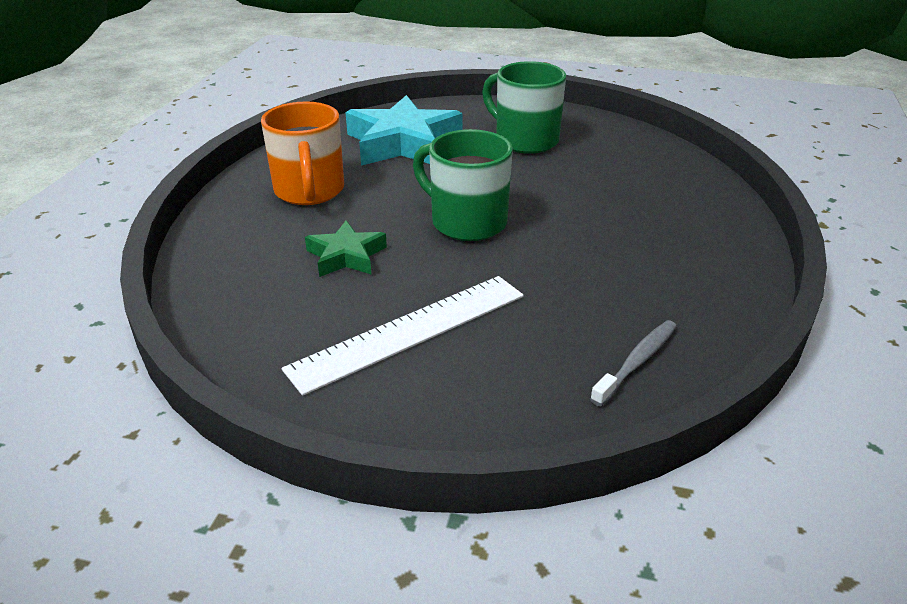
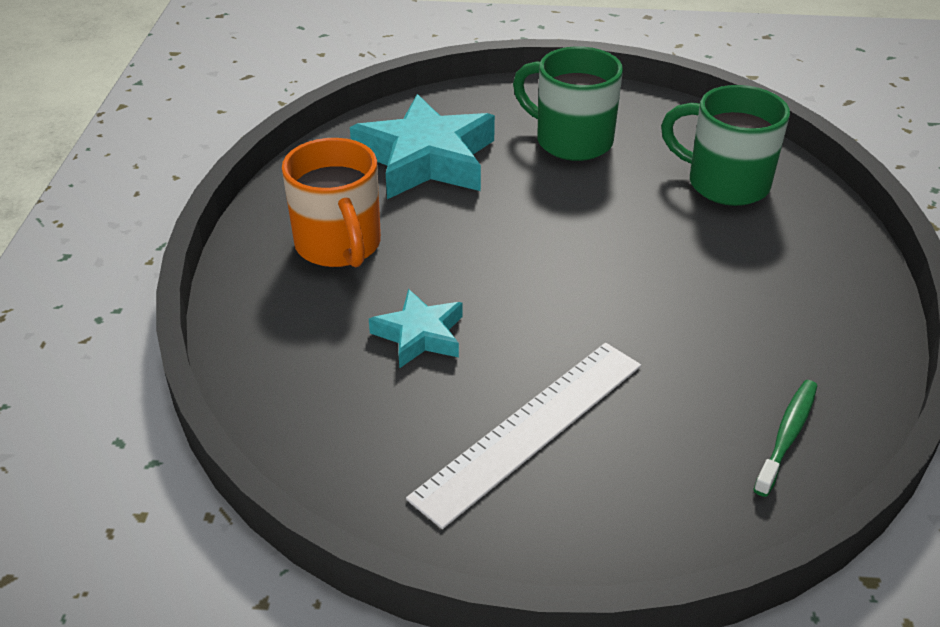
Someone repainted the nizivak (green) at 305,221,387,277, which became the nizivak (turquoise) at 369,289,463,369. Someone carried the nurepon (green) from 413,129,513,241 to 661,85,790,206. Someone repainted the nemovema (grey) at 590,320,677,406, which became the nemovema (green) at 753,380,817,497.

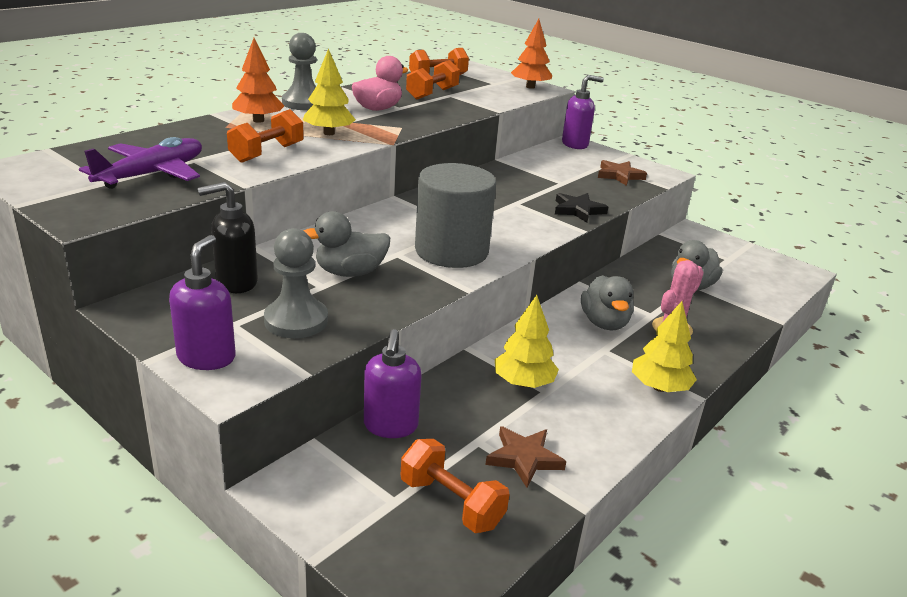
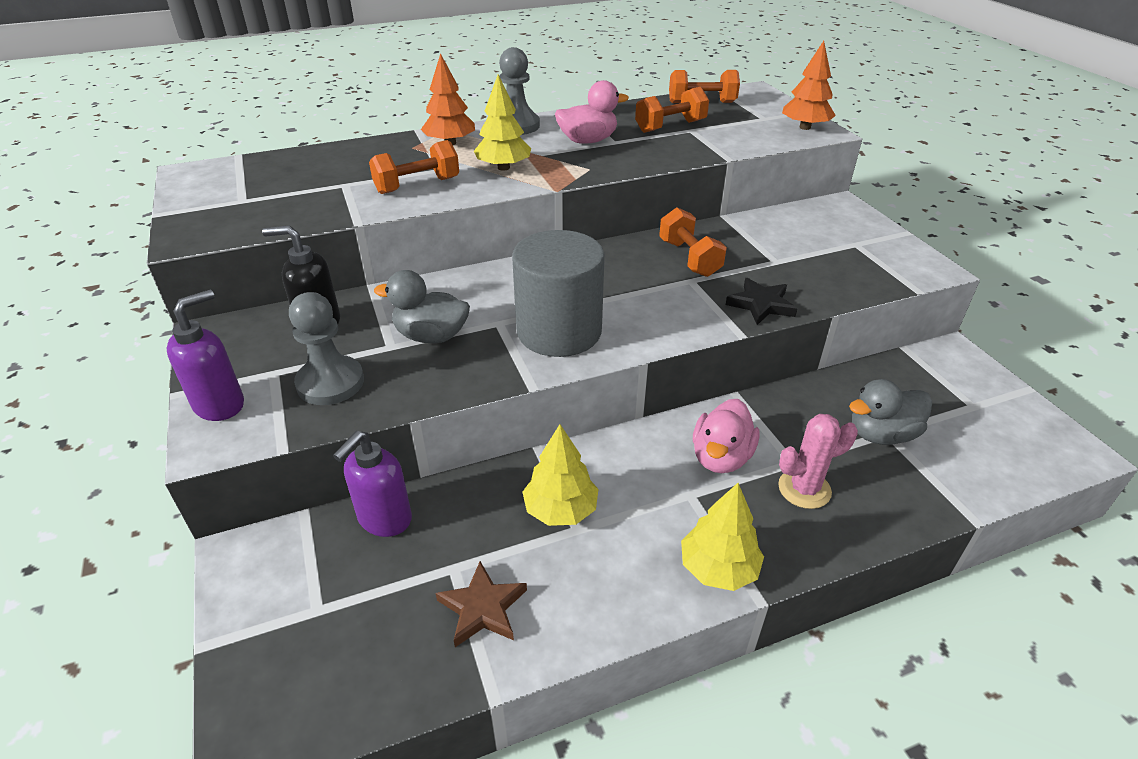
Someone took away the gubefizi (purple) at 79,137,202,189. Someone carried the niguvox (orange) from 401,439,509,533 to 659,207,727,277. Someone took away the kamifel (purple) at 562,75,604,149. Someone repainted the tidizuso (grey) at 581,275,634,331, which became the tidizuso (pink) at 693,399,760,473. Someone took away the nizivak (brown) at 598,160,647,186.

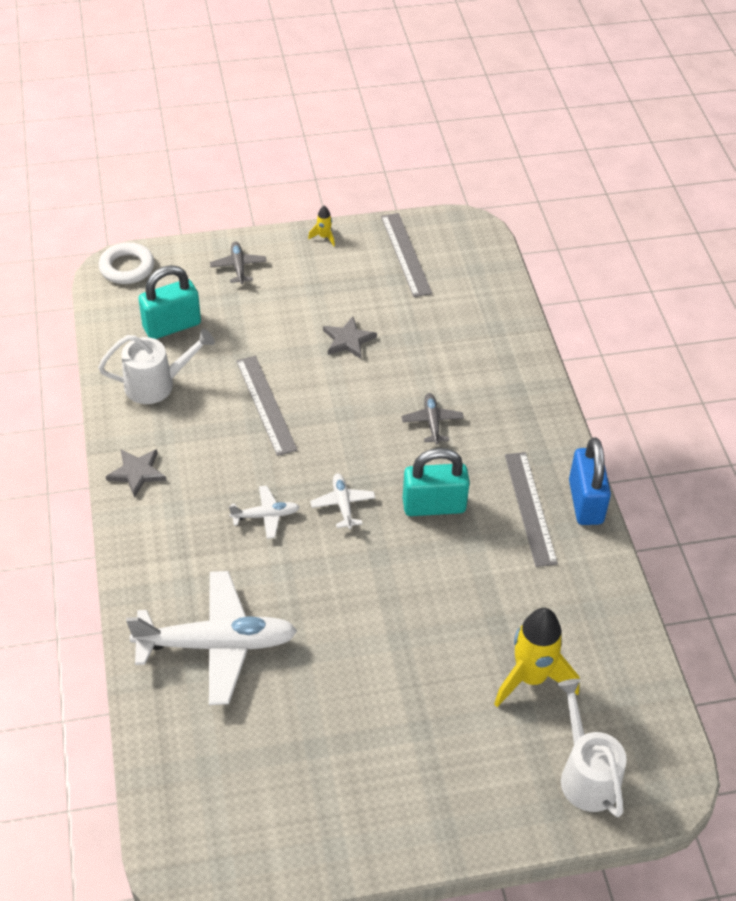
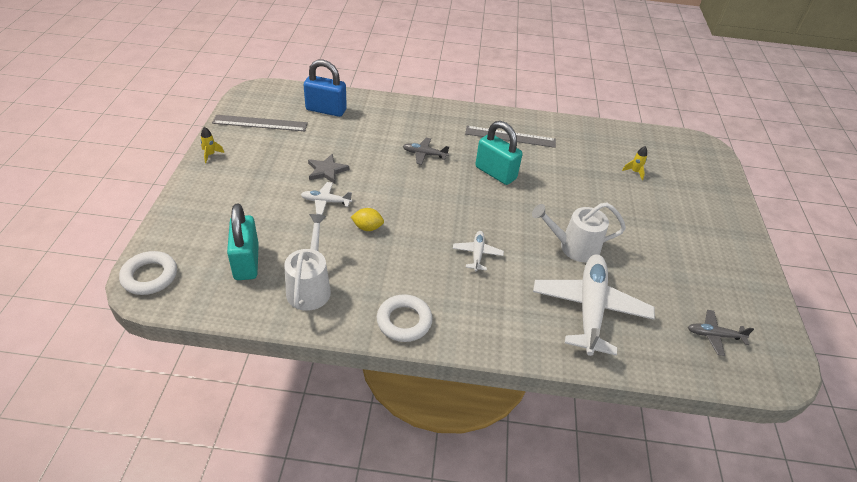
Someone swapped the nizivak (grey) at 106,449,166,498 for the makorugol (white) at 377,294,433,342. Someone carried the gubefizi (grey) from 210,241,267,284 to 688,310,754,356. Someone swapped the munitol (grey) at 236,356,298,456 for the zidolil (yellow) at 351,208,384,231. Someone carried the gubefizi (white) from 310,473,376,529 to 301,182,352,215. Someone rotated the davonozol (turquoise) at 403,448,470,516 by 60 degrees counterclockwise. Someone scaled the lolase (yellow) at 494,608,579,707 by 0.43. Someone carried the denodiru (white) from 557,679,627,817 to 532,202,626,262. Someone carried the davonozol (blue) from 569,437,611,525 to 304,60,347,117.

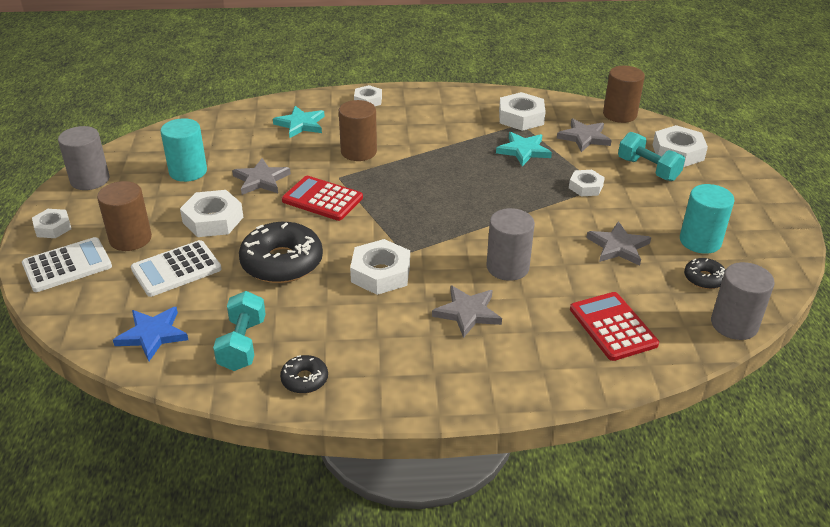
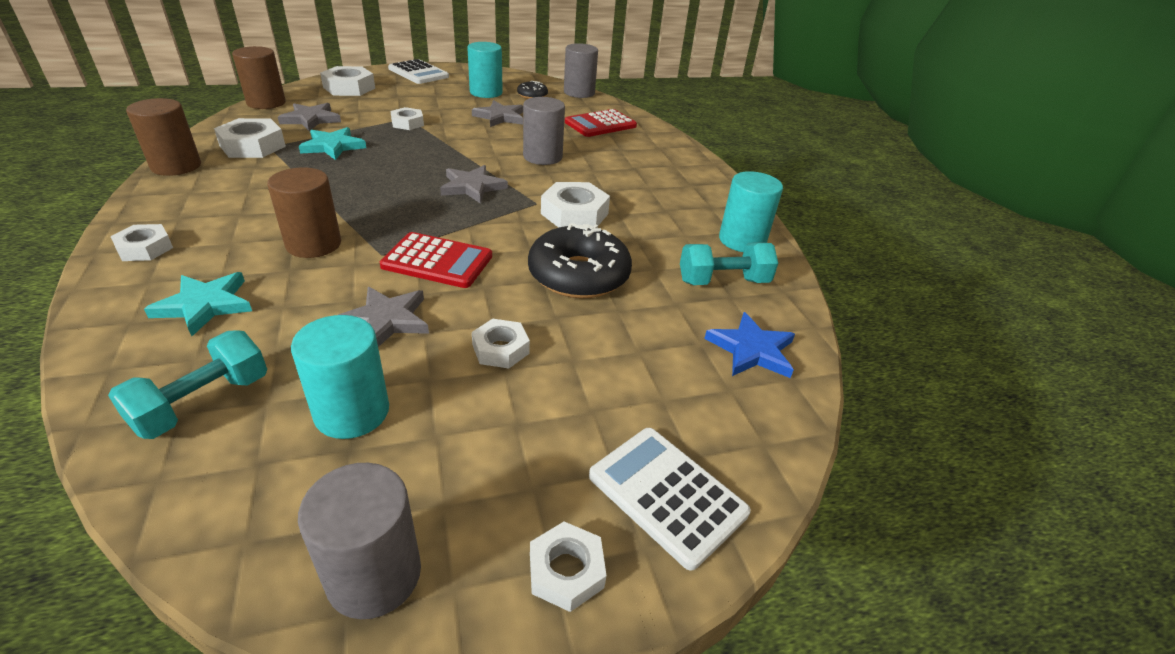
Someone carried the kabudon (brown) from 97,181,152,251 to 126,98,201,176. Someone carried the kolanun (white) from 131,240,222,297 to 388,59,449,84. Someone scaled the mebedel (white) at 180,190,243,237 by 0.63. Someone swapped the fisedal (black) at 280,355,328,394 for the kabudon (turquoise) at 719,171,783,252. Someone rotated the kolanun (red) at 282,176,363,221 by 90 degrees counterclockwise. Someone carried the nizivak (grey) from 432,285,502,338 to 440,165,508,204. Someone carried the niguvox (turquoise) from 618,132,685,181 to 108,330,267,439.

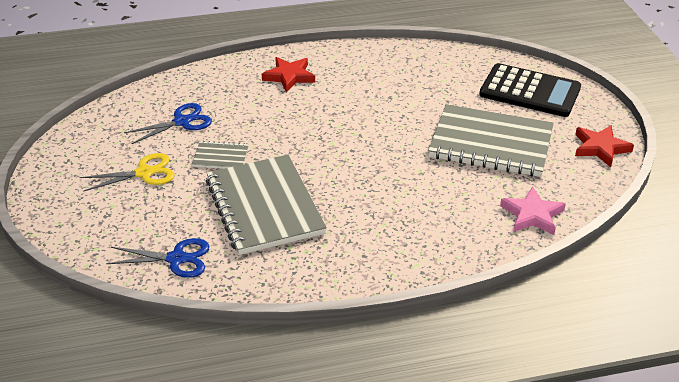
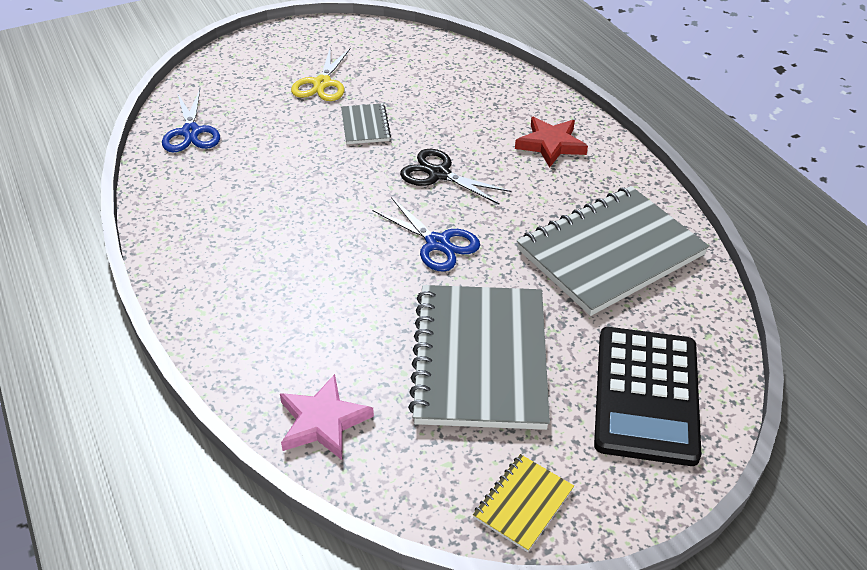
Someone rotated the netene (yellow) at 80,153,175,192 by 45 degrees clockwise. Someone carried the netene (blue) from 124,103,212,144 to 372,197,480,272. Someone carried the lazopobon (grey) from 206,155,327,255 to 517,186,709,316. Someone swapped the nizivak (red) at 575,125,634,167 for the lazopobon (yellow) at 473,454,574,552. Someone put down the netene (black) at 400,149,512,205.

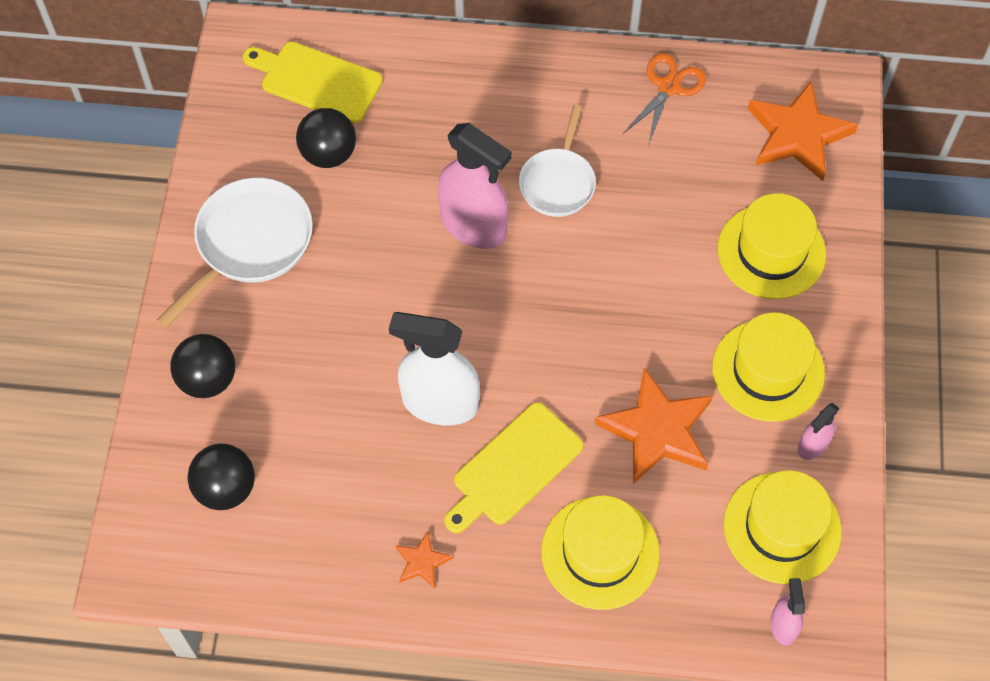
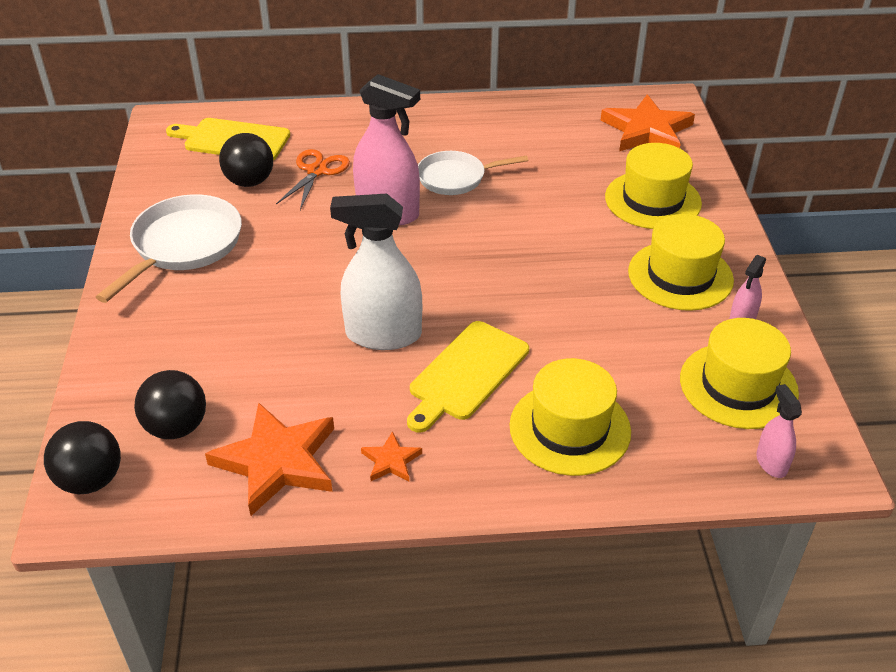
Someone carried the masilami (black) from 170,334,235,398 to 44,421,121,494. Someone rotated the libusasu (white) at 519,105,596,217 by 75 degrees clockwise. Someone carried the nizivak (orange) from 594,368,713,484 to 205,403,334,516. Someone carried the netene (orange) from 623,53,706,146 to 276,149,350,210.

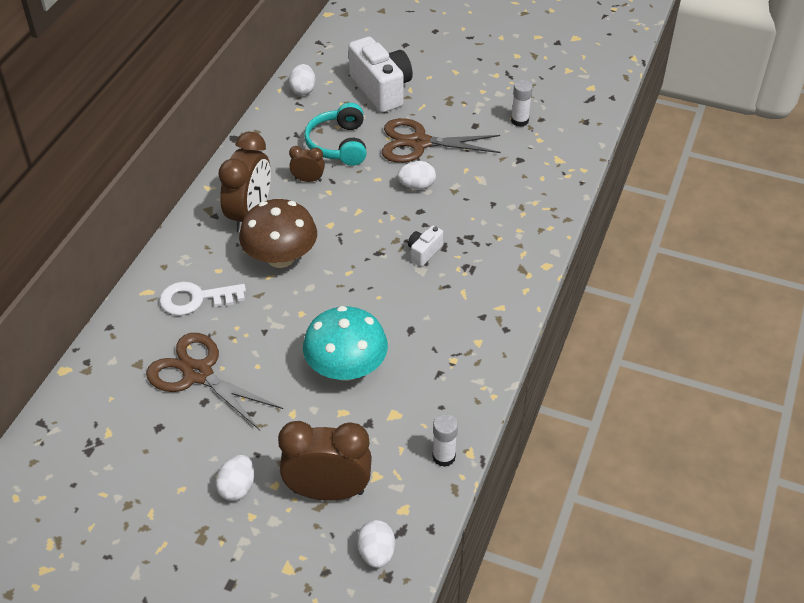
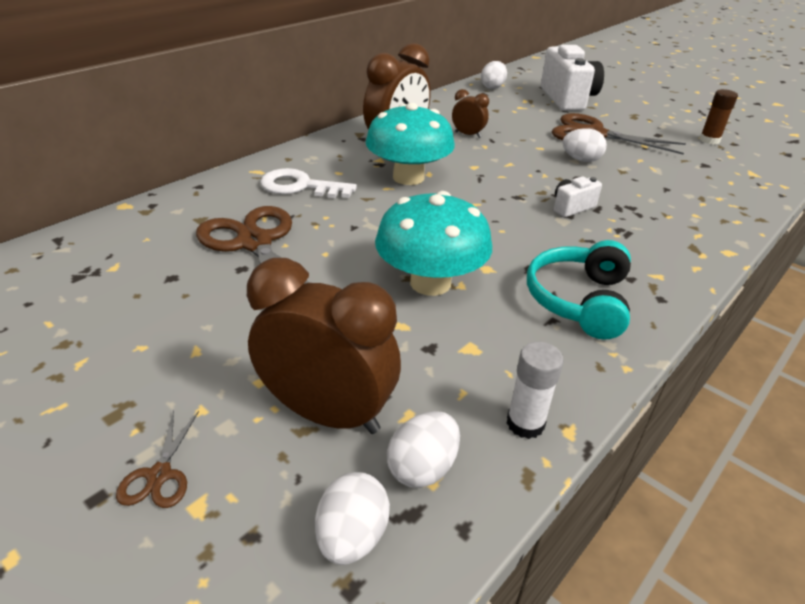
Someone carried the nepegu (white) from 215,455,254,501 to 387,411,460,488. Someone repainted the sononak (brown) at 239,199,317,268, which became the sononak (turquoise) at 366,103,455,185. Someone carried the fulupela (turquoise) from 304,103,367,166 to 527,240,631,340. Someone repainted the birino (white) at 511,80,533,127, which became the birino (brown) at 699,89,738,145. Someone put down the netene (brown) at 116,410,199,508.

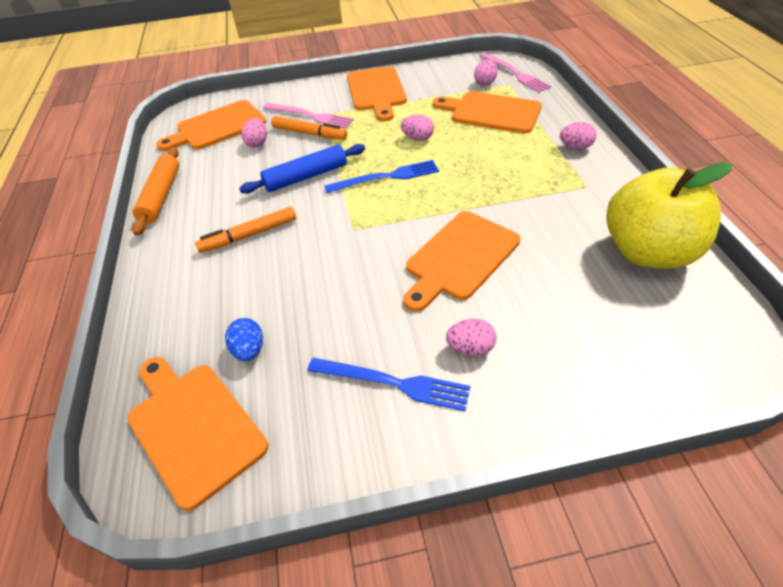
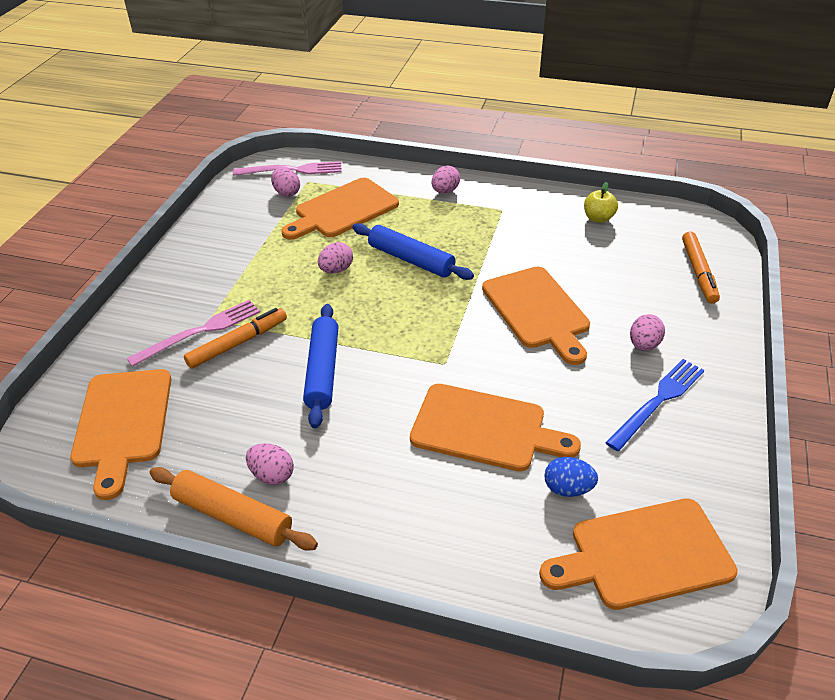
Someone carried the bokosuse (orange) from 195,207,296,253 to 682,231,720,304. Someone carried the nepegu (pink) from 241,118,267,147 to 246,443,294,485. Someone took away the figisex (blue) at 324,160,439,193. Someone carried the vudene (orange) from 347,66,407,121 to 410,384,581,472. Someone scaled the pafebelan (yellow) at 607,163,733,269 by 0.40. Someone put down the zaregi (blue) at 353,223,474,280.

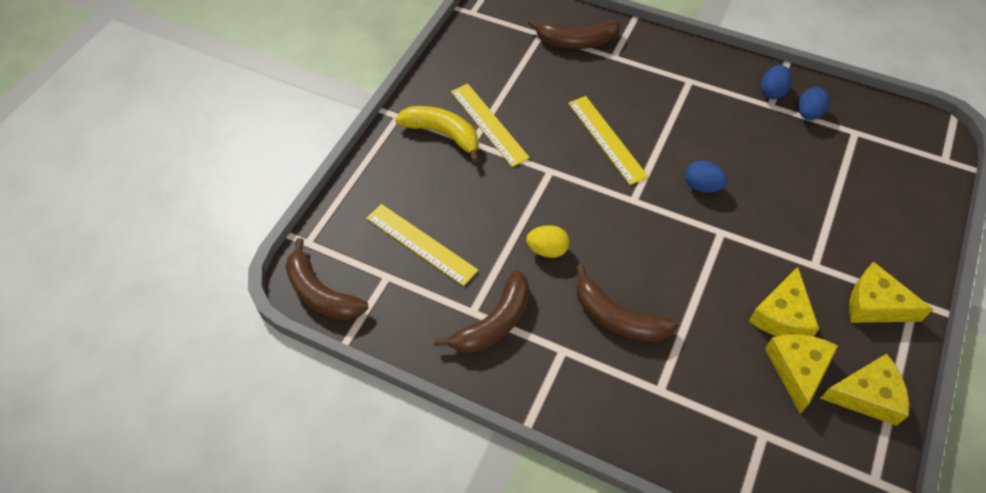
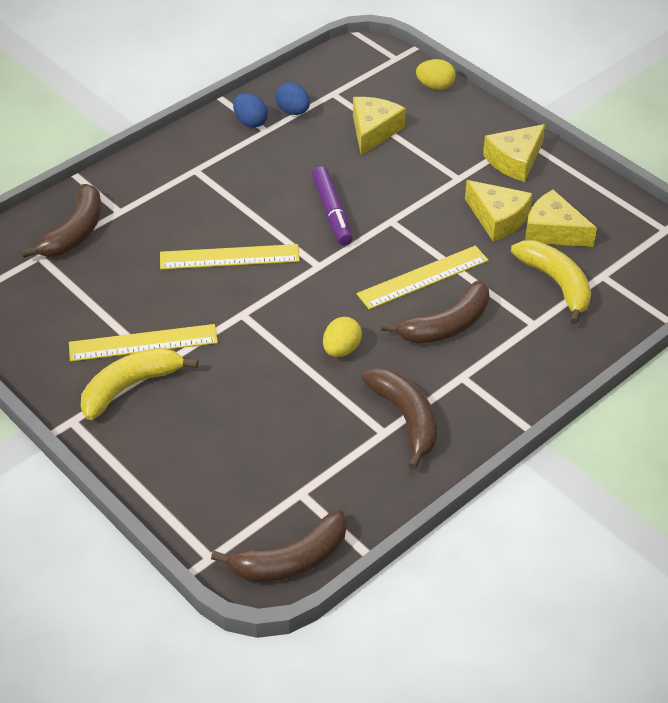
Someone carried the munitol (yellow) from 366,204,478,286 to 357,246,489,309. Someone swapped the nepegu (blue) at 685,161,727,193 for the bokosuse (purple) at 312,167,353,246. Someone carried the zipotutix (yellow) from 820,353,909,426 to 353,97,406,155. Someone put down the nepegu (yellow) at 416,59,456,90. Someone put down the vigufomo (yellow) at 511,240,591,324.

